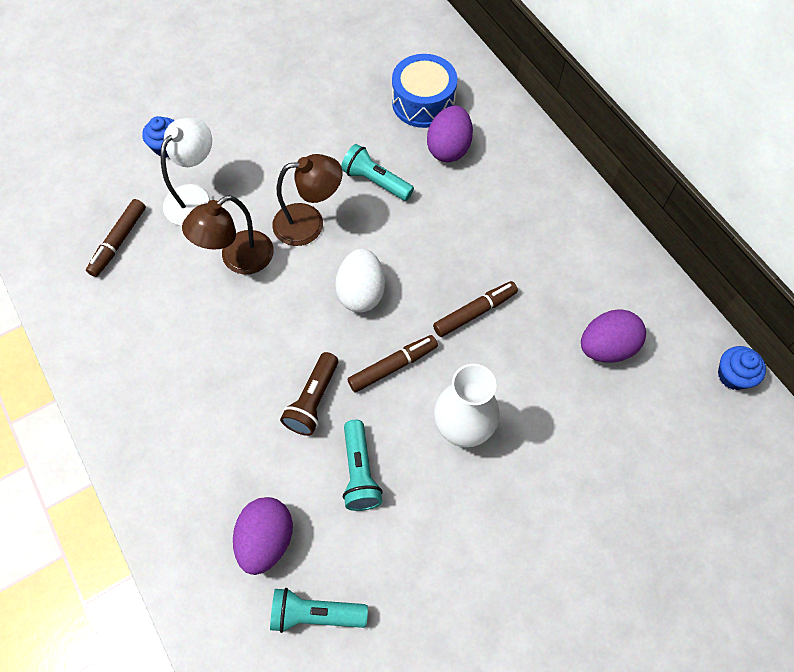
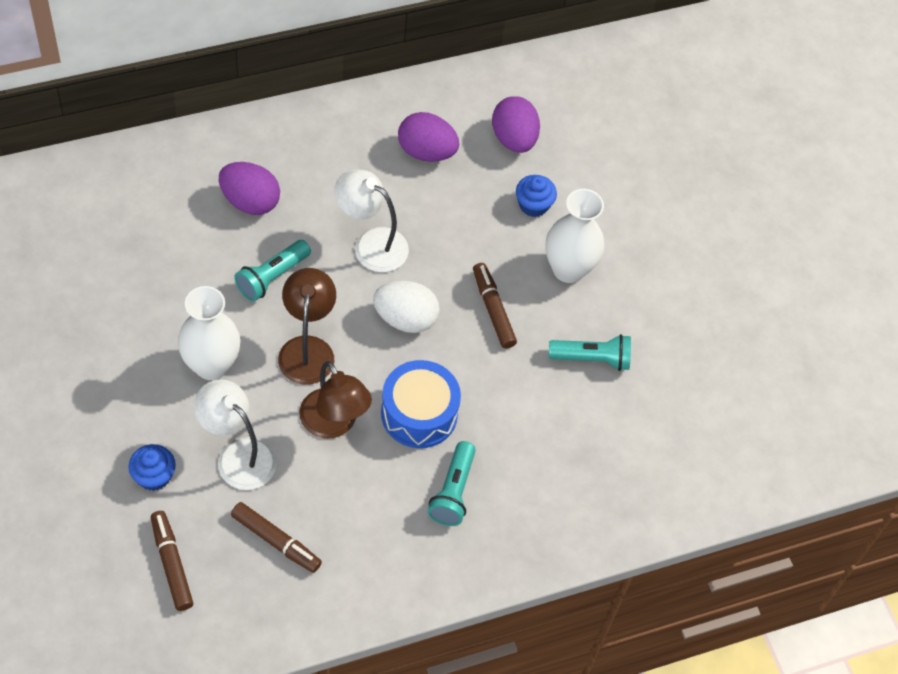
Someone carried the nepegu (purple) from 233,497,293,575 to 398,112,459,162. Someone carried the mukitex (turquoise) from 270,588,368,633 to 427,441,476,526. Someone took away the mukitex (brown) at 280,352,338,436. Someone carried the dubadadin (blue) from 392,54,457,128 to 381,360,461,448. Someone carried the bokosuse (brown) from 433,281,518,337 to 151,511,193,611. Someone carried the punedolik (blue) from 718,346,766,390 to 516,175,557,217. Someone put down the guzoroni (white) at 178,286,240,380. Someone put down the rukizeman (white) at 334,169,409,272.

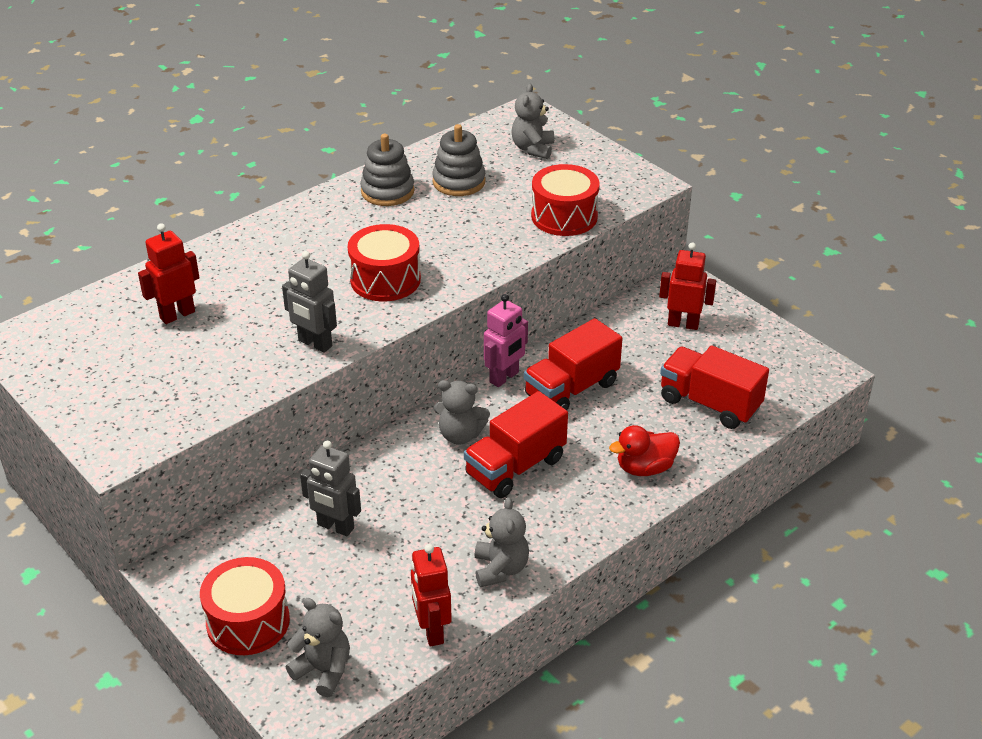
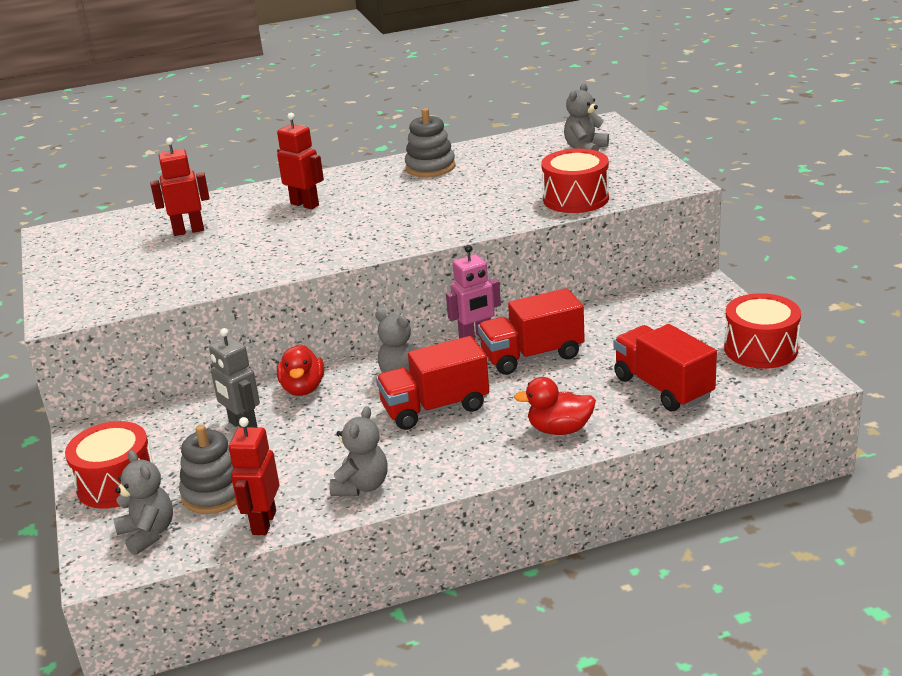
Someone took away the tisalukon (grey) at 282,251,337,353. Someone carried the dubadadin (red) from 348,224,421,301 to 724,293,801,369. Someone carried the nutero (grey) from 432,124,485,196 to 179,425,237,514. Someone carried the tisalukon (red) from 659,242,716,330 to 277,113,324,209. Someone put down the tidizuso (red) at 277,344,324,396.

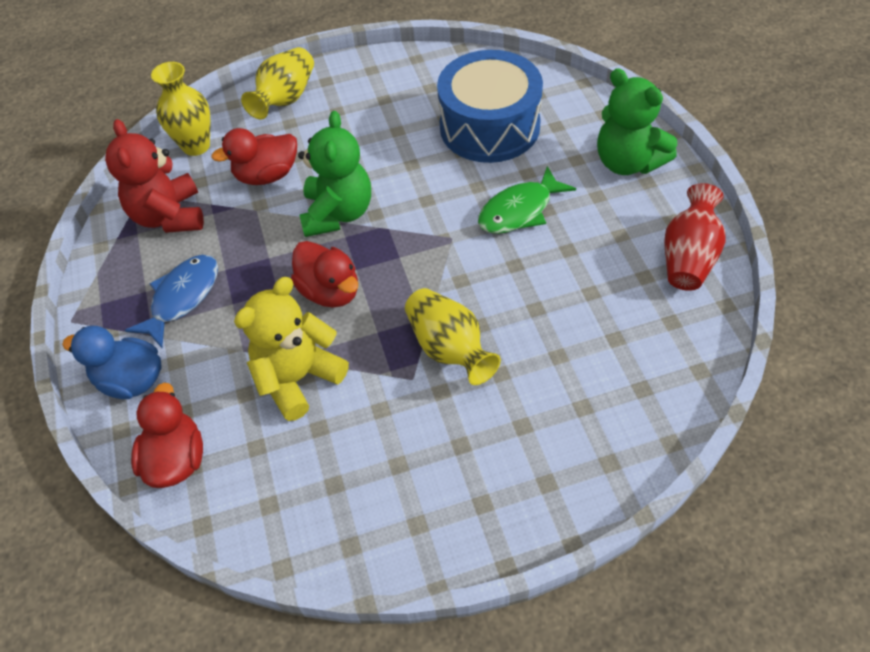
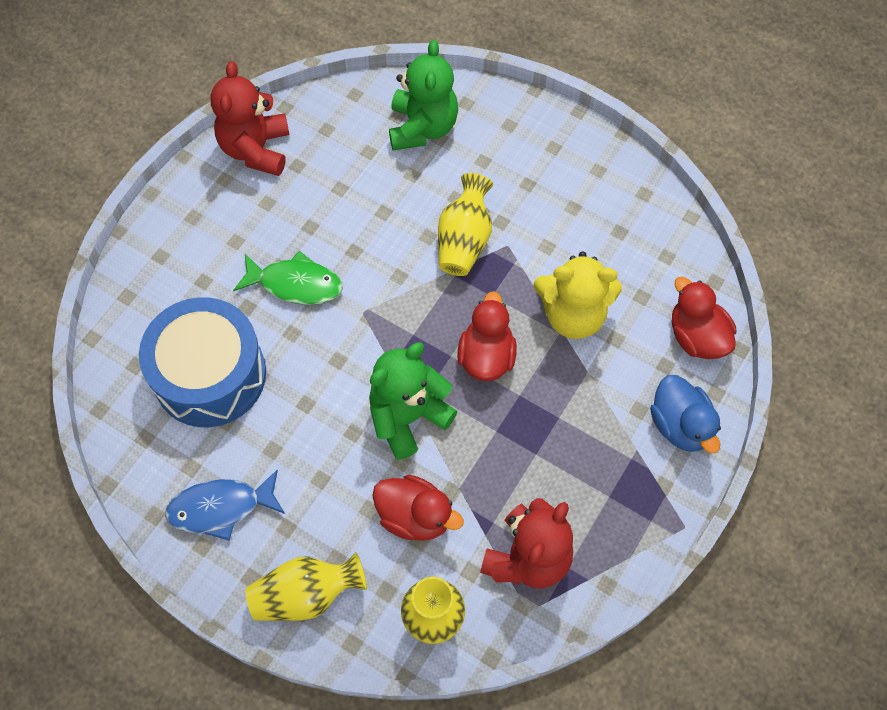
Someone carried the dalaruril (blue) from 125,255,218,348 to 165,470,285,541. Someone rotated the tidizuso (red) at 131,382,203,488 by 105 degrees clockwise. Someone carried the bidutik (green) from 597,68,677,175 to 389,40,458,151. Someone swapped the guzoroni (red) at 664,183,726,291 for the bidutik (red) at 211,61,289,176.

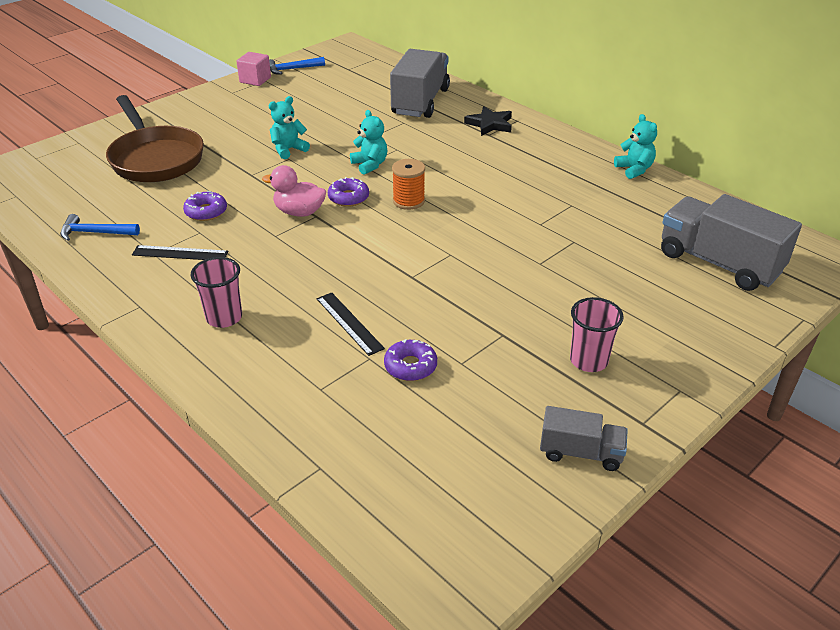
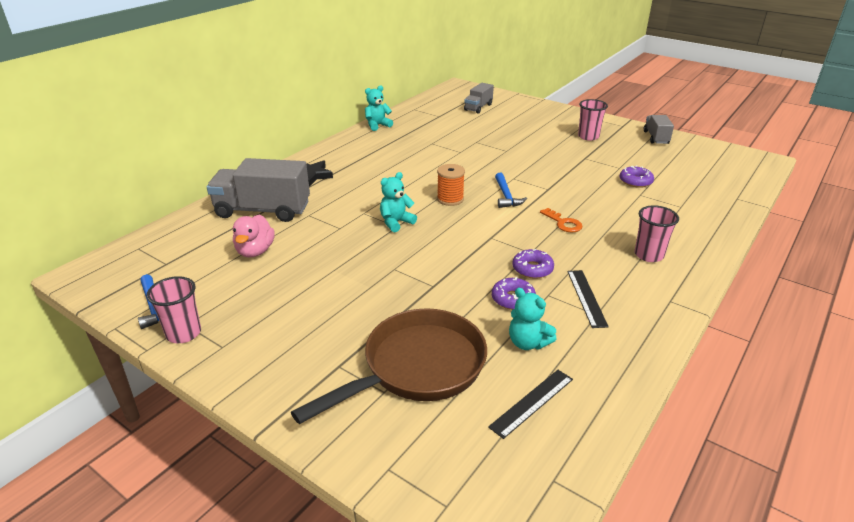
Someone carried the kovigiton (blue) from 60,214,140,241 to 495,173,527,208. Someone swapped the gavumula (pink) at 236,52,271,86 for the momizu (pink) at 147,276,201,343. Someone carried the tidizuso (pink) from 262,165,326,217 to 233,215,275,258. Someone carried the bidutik (turquoise) from 268,96,310,159 to 509,288,556,350. Someone carried the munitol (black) from 317,292,385,356 to 488,370,573,439. Someone carried the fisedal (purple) from 328,177,369,207 to 512,249,554,279. Someone scaled the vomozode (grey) at 661,194,802,291 by 0.54. Someone put down the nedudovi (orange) at 540,208,583,232.

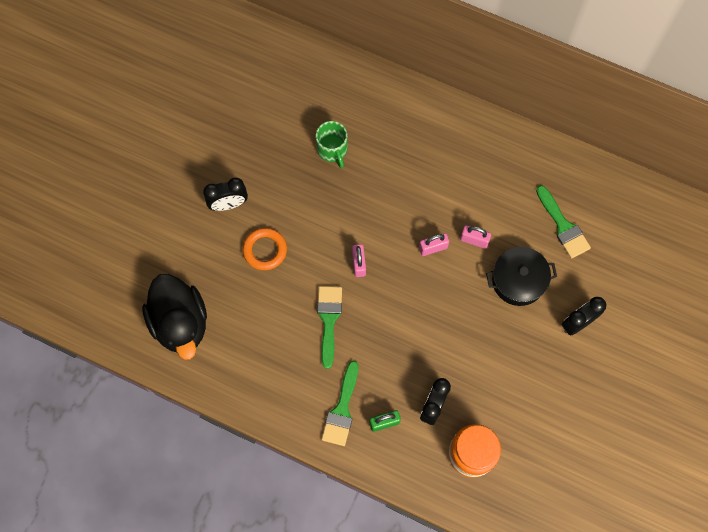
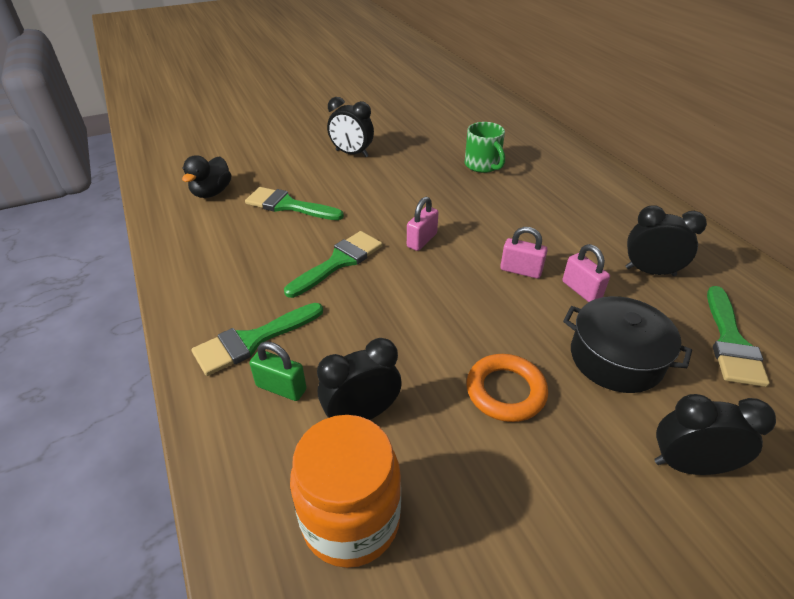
Someone scaled the tidizuso (black) at 142,274,207,360 by 0.54. Someone carried the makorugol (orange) from 242,228,287,270 to 466,354,548,422. Someone rotated the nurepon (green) at 316,121,348,168 by 45 degrees counterclockwise. Someone put down the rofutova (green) at 245,187,344,220. Someone put down the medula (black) at 626,205,707,276.

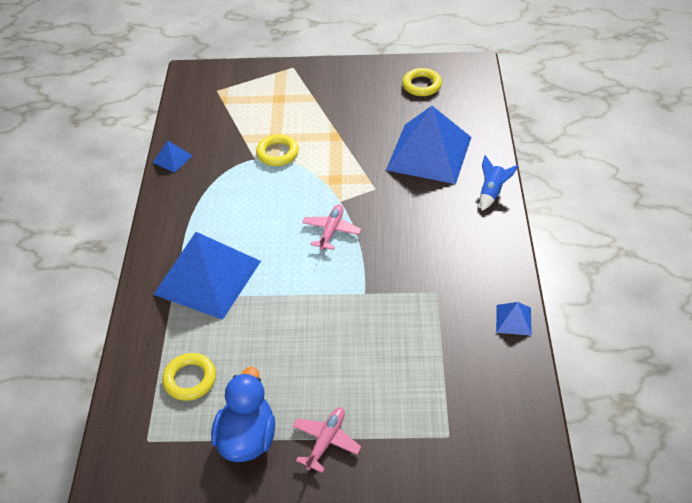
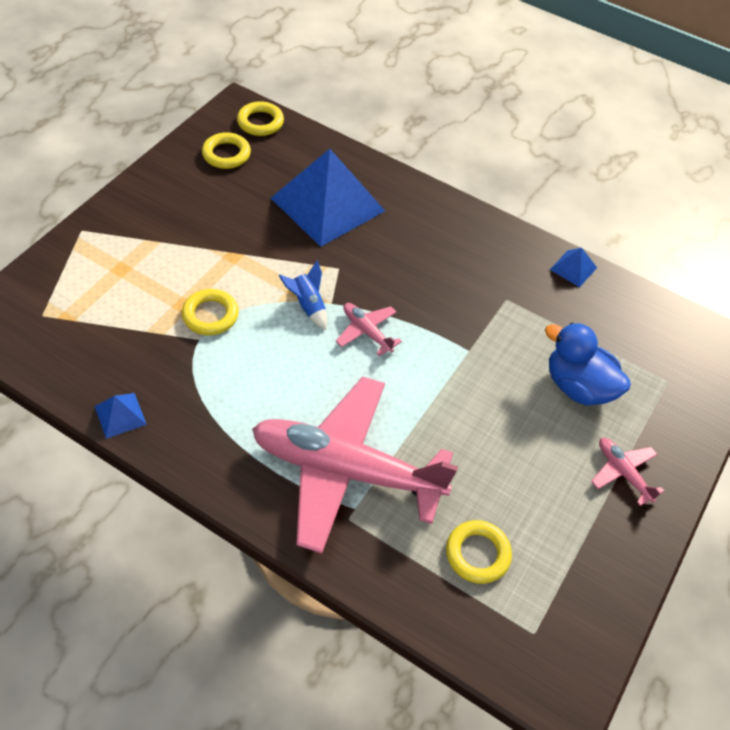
Someone swapped the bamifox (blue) at 153,232,261,320 for the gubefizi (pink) at 252,377,458,553. Someone carried the tidizuso (blue) from 211,367,275,462 to 545,322,631,405. Someone carried the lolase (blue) from 480,155,518,211 to 279,260,327,330. Someone put down the makorugol (yellow) at 237,101,284,136.

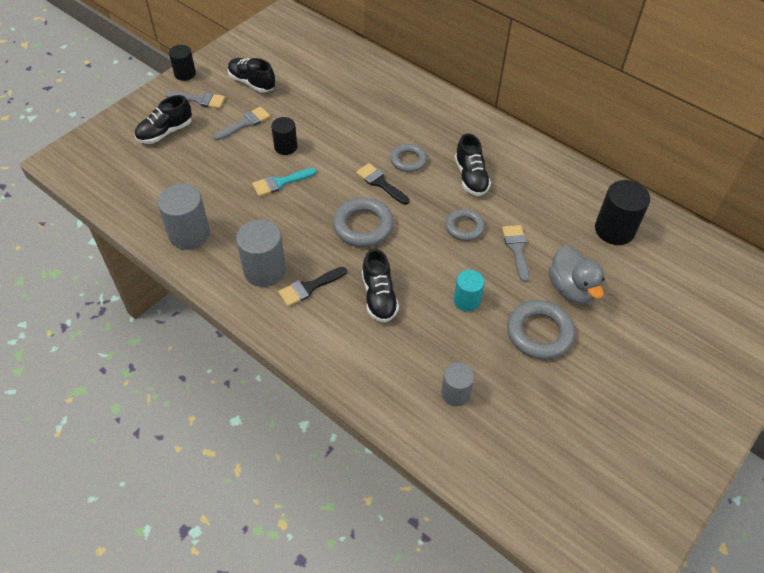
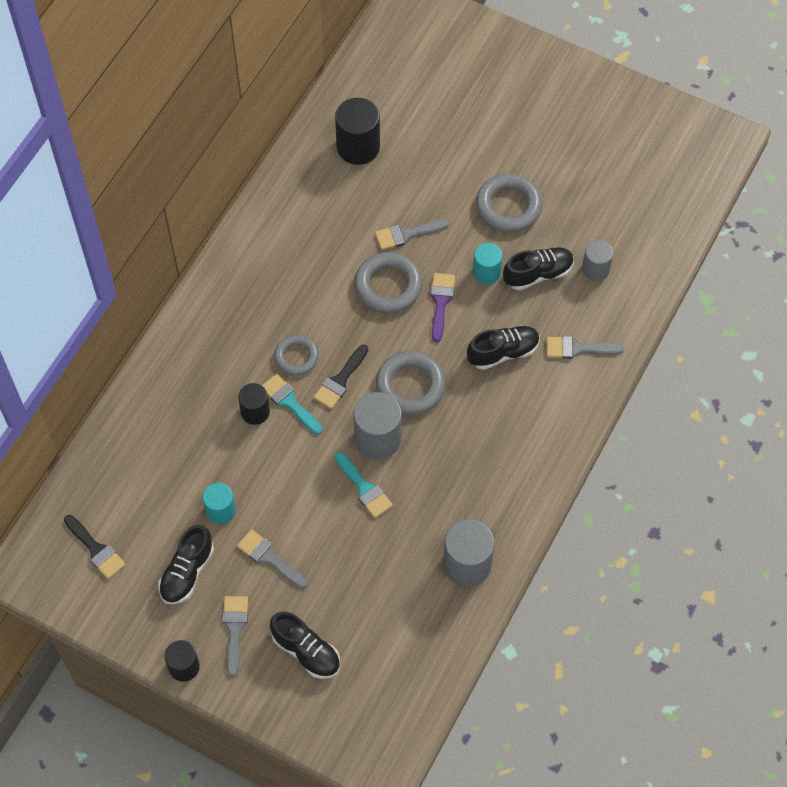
Someone carried the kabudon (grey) from 236,219,286,287 to 353,392,402,459. Someone carried the kabudon (black) from 271,117,297,155 to 238,383,270,425. Someone carried the rofutova (black) from 278,267,347,307 to 64,515,126,579. Someone scaled the makorugol (grey) at 445,209,485,241 by 1.55. Someone carried the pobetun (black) from 455,134,491,196 to 503,247,574,290. Someone took away the tidizuso (grey) at 549,245,605,304. Someone put down the kabudon (turquoise) at 203,483,236,524. Someone put down the rofutova (turquoise) at 262,374,322,434. Someone put down the rofutova (purple) at 431,273,455,342. Someone put down the rofutova (grey) at 546,336,624,359.

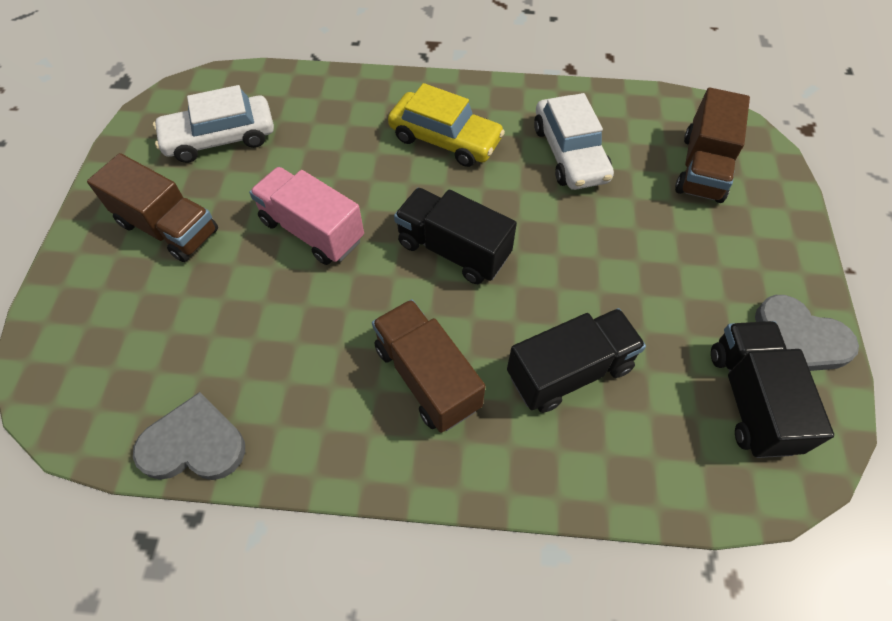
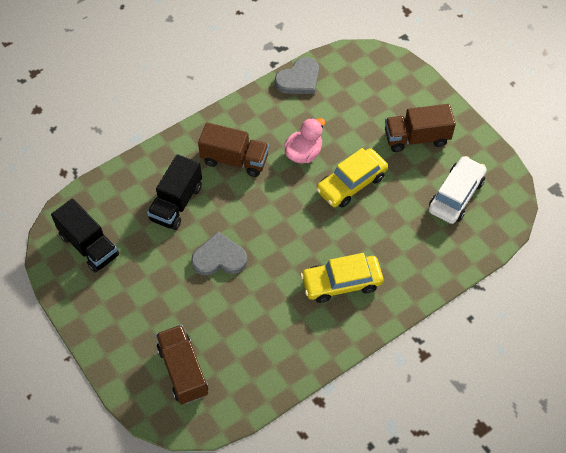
Someone swapped the vomozode (pink) at 249,167,364,265 for the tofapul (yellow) at 316,148,388,208. Someone took away the vomozode (black) at 394,188,517,284. Someone took away the tofapul (white) at 534,93,614,190. Someone carried the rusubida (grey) from 755,295,859,371 to 191,232,247,276. Someone put down the tidizuso (pink) at 284,118,325,163.

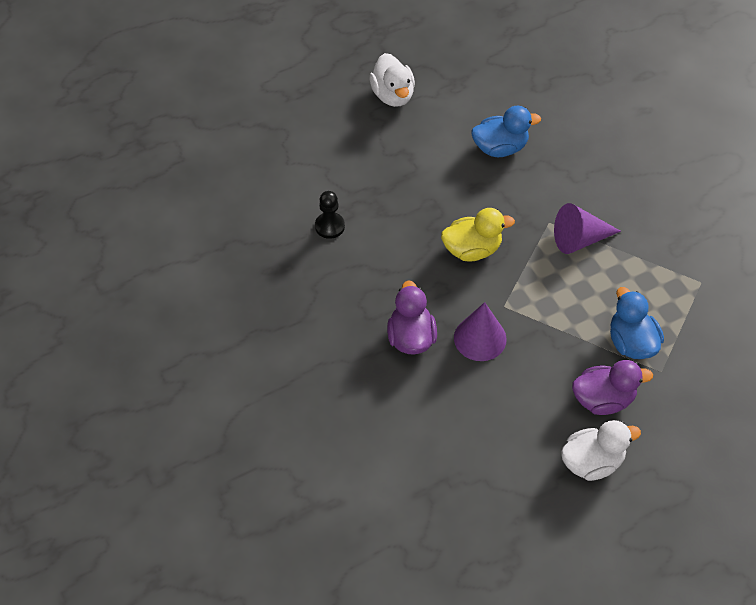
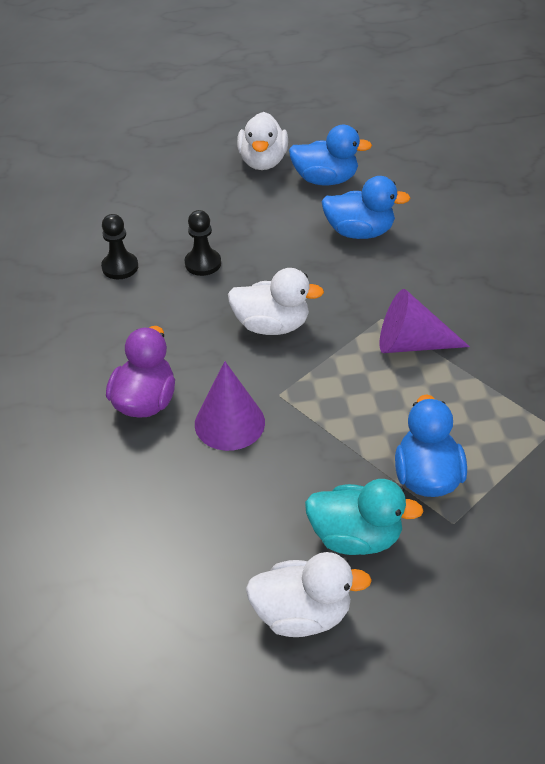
Someone repainted the tidizuso (yellow) at 441,208,515,262, which became the tidizuso (white) at 228,268,324,335. Someone repainted the tidizuso (purple) at 572,360,653,415, which became the tidizuso (turquoise) at 305,479,424,555. Someone put down the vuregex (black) at 185,210,221,276. Someone put down the tidizuso (blue) at 289,125,372,186.

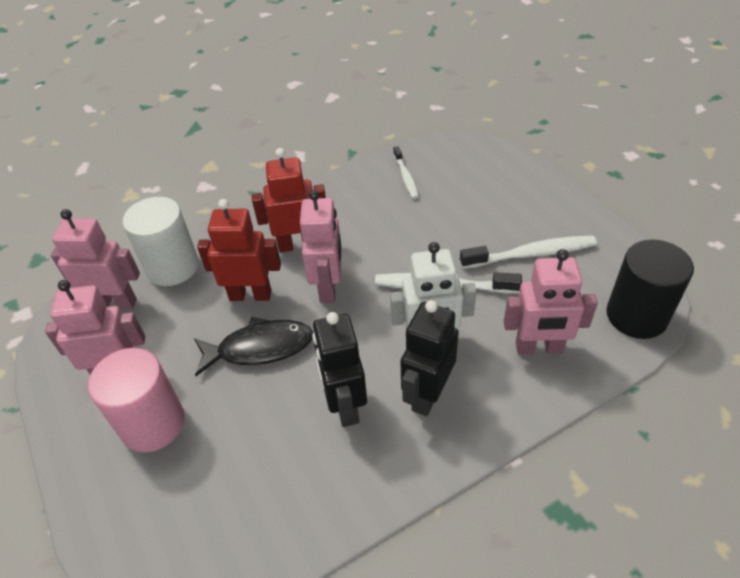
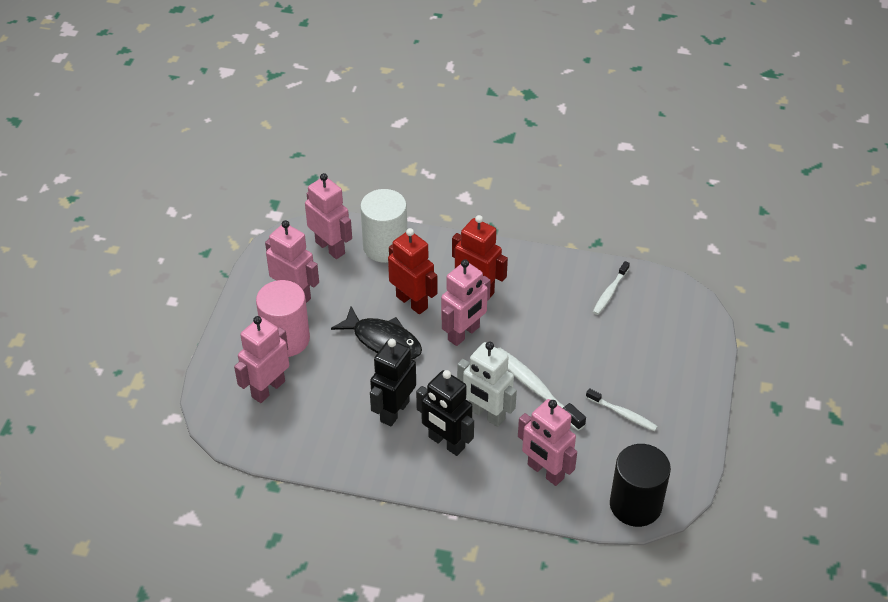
Someone rotated the tisalukon (black) at 400,300,459,416 by 120 degrees counterclockwise. Someone scaled the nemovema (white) at 460,236,597,269 by 0.61. Someone put down the tisalukon (pink) at 234,316,289,403.

